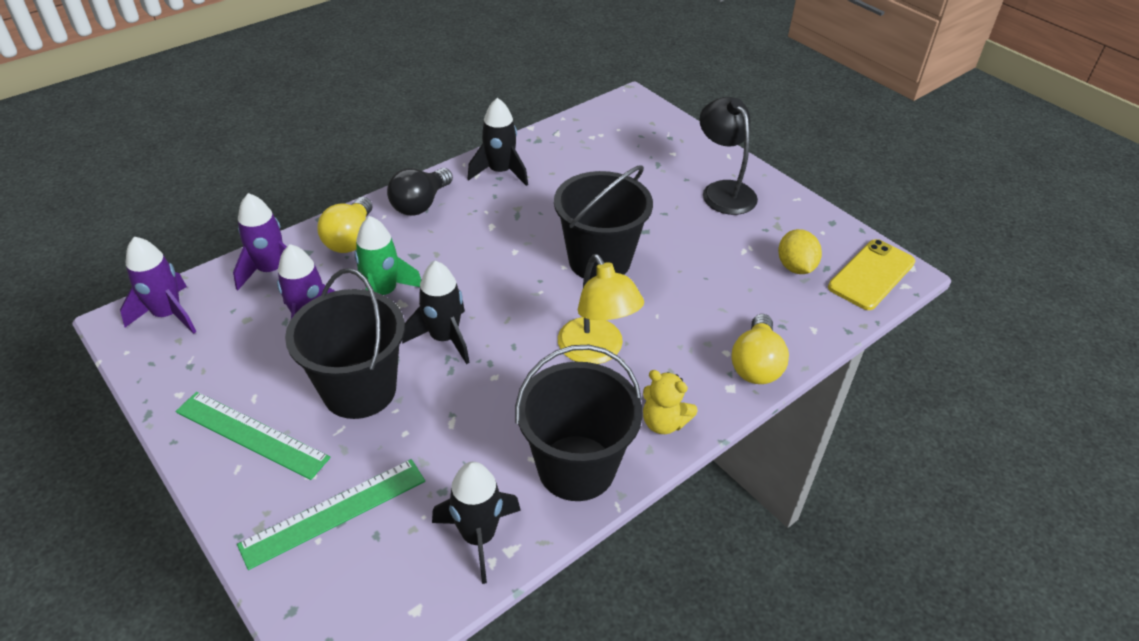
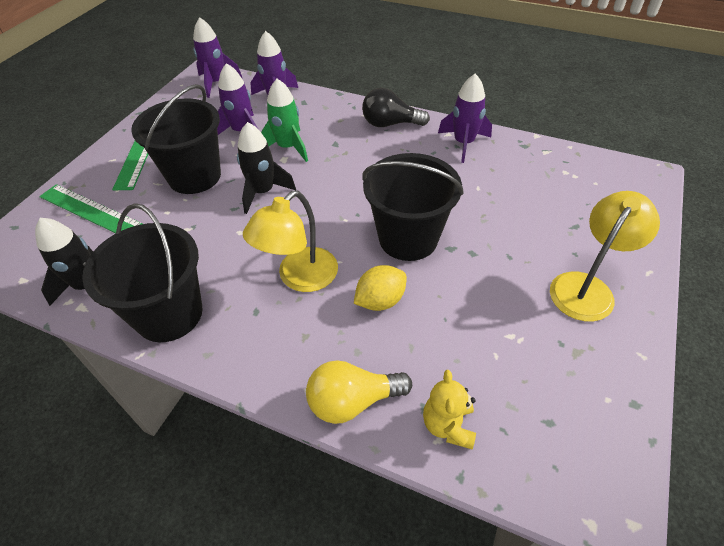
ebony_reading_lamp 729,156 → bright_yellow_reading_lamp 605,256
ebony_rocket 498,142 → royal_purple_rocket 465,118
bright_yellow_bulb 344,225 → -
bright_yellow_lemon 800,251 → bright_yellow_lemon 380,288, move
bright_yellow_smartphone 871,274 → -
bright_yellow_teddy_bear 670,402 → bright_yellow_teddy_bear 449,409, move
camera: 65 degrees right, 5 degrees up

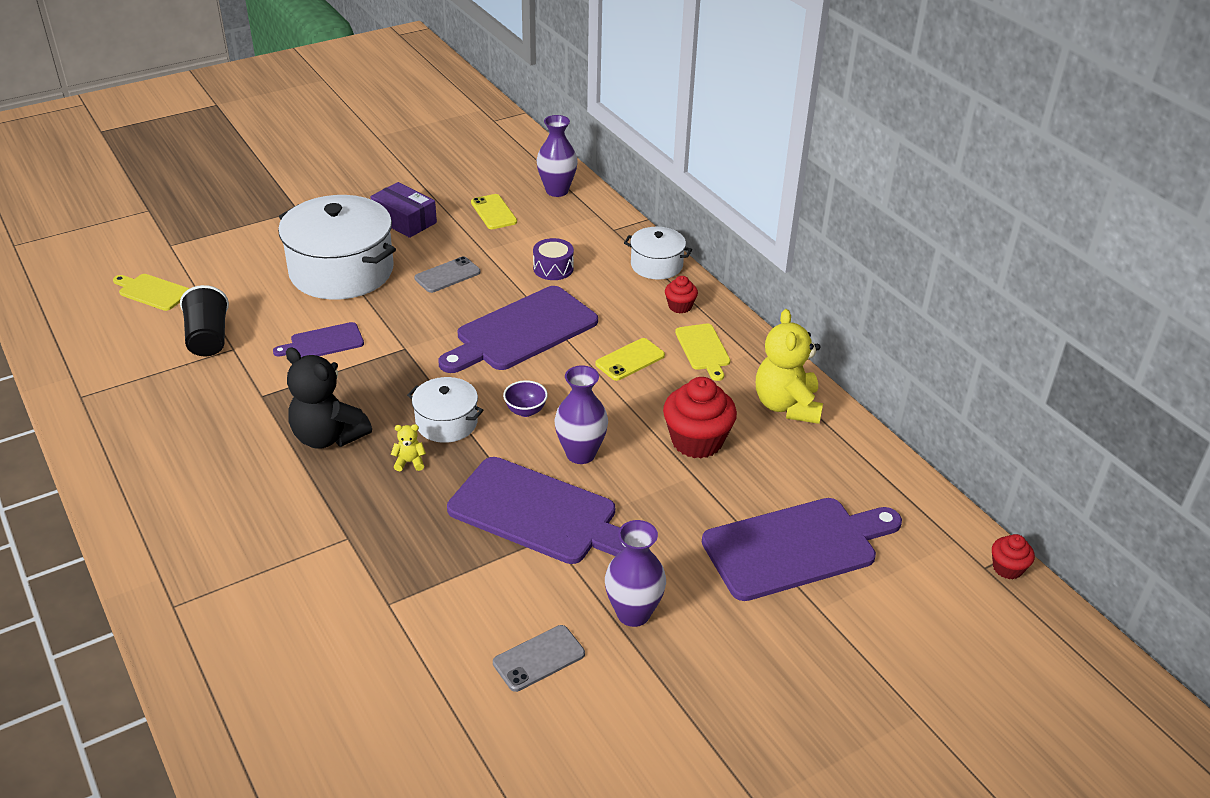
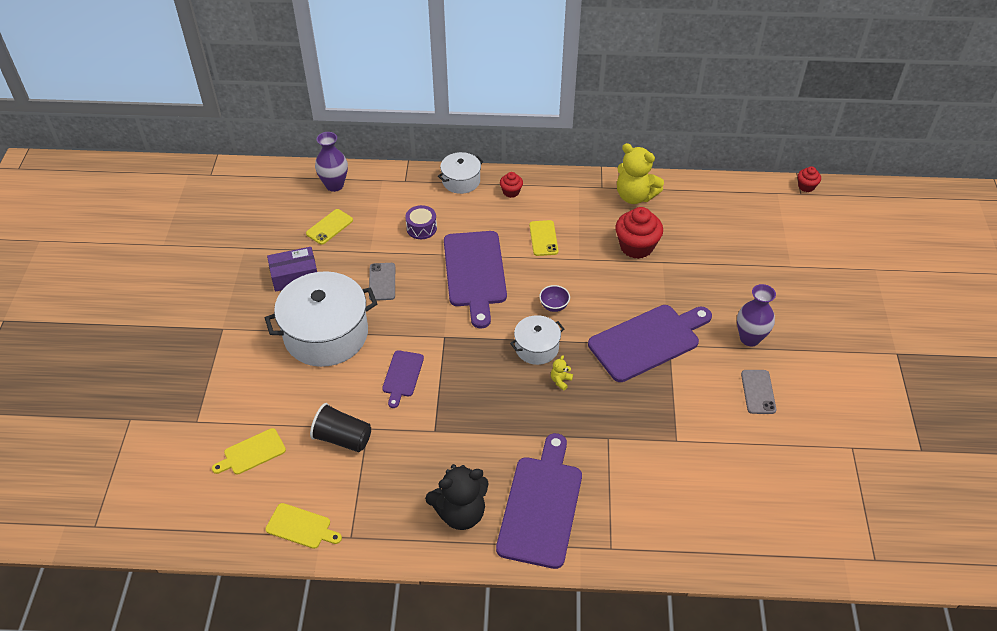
bright_yellow_smartphone 494,211 → bright_yellow_smartphone 329,227, 60 degrees counterclockwise
bright_yellow_chopping_board 702,352 → bright_yellow_chopping_board 303,526, move
ebony_teddy_bear 329,398 → ebony_teddy_bear 457,497, move
royal_purple_vase 581,414 → -
royal_purple_chopping_board 802,549 → royal_purple_chopping_board 539,501, move
camera: 55 degrees left, 10 degrees up

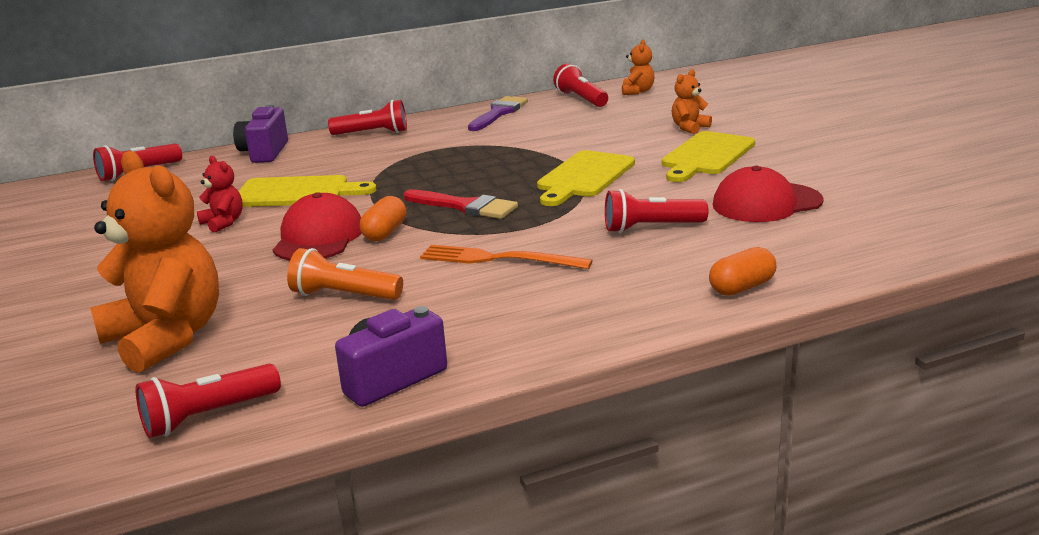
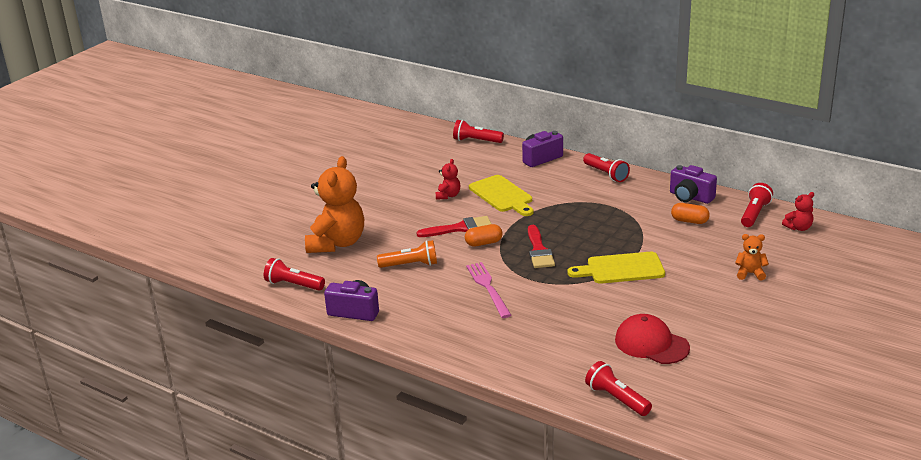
bright_orange_teddy_bear 638,67 → scarlet_teddy_bear 798,211
royal_purple_brush 498,113 → royal_purple_compact_camera 693,184
bright_yellow_chopping_board 708,156 → -
scarlet_flashlight 657,211 → scarlet_flashlight 618,388, move
scarlet_cap 317,226 → scarlet_brush 454,226
bright_orange_dinner_fork 506,257 → rosy_dinner_fork 488,290
bright_orange_pill 742,271 → bright_orange_pill 690,213, move
bright_orange_flashlight 345,274 → bright_orange_flashlight 407,254, 105 degrees clockwise
camera: 55 degrees right, 5 degrees up

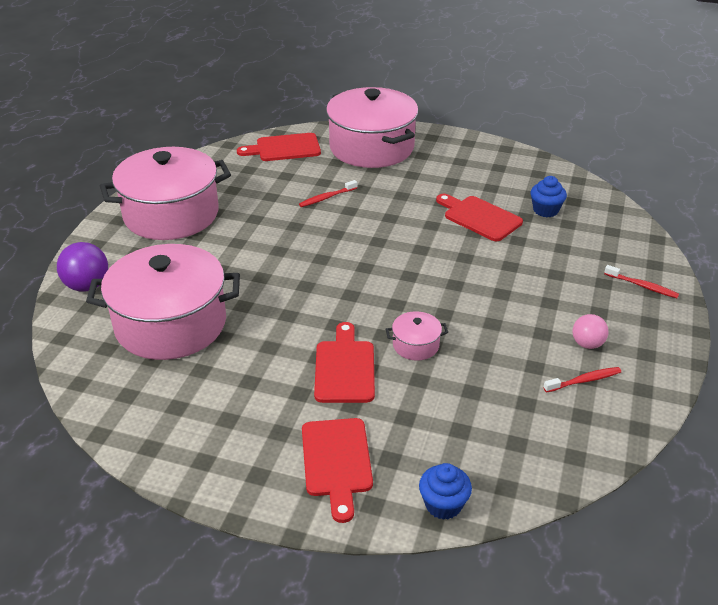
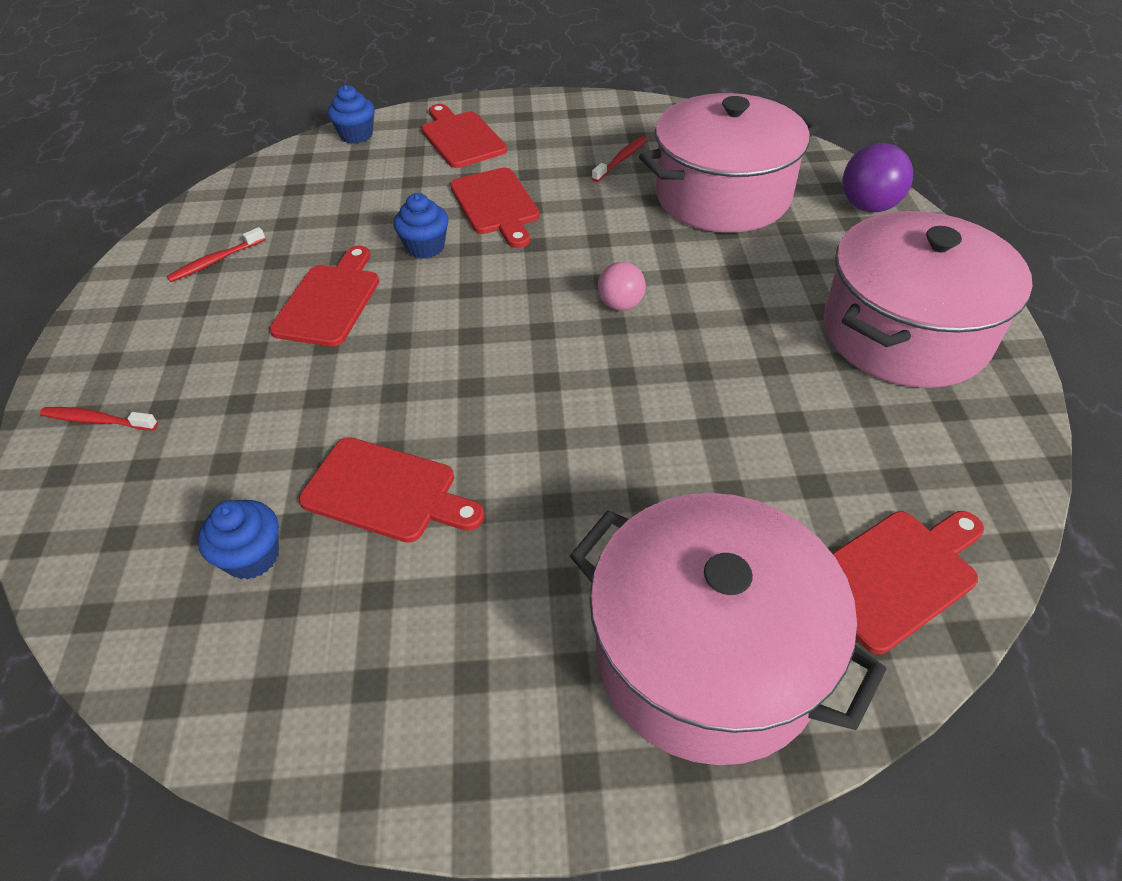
scarlet_dental_brush 328,193 → scarlet_dental_brush 619,159, move
rosy_pot 417,336 → cobalt_fairy_cake 421,226
rosy_sphere 590,331 → rosy_sphere 622,286, move
- → scarlet_chopping_board 324,296
camera: 160 degrees right, 10 degrees up

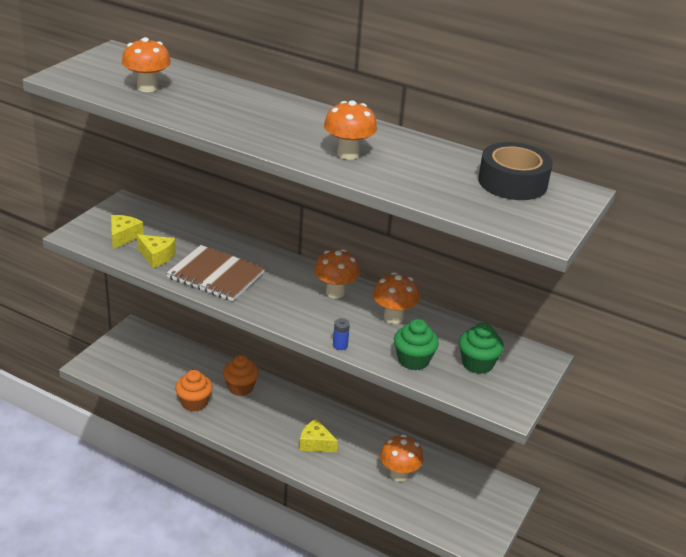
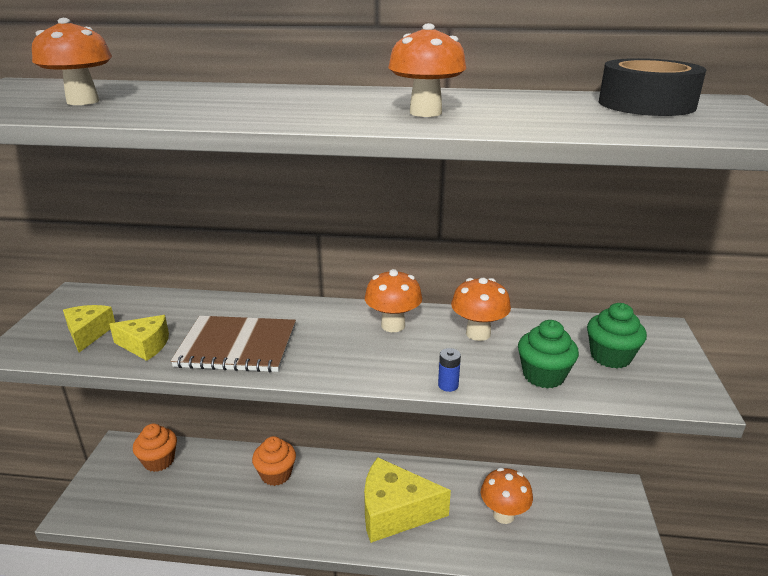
bright_orange_fairy_cake 194,390 → bright_orange_fairy_cake 155,448, move
bright_yellow_cheese 318,436 → bright_yellow_cheese 407,500, x1.86
camera: 20 degrees left, 5 degrees down

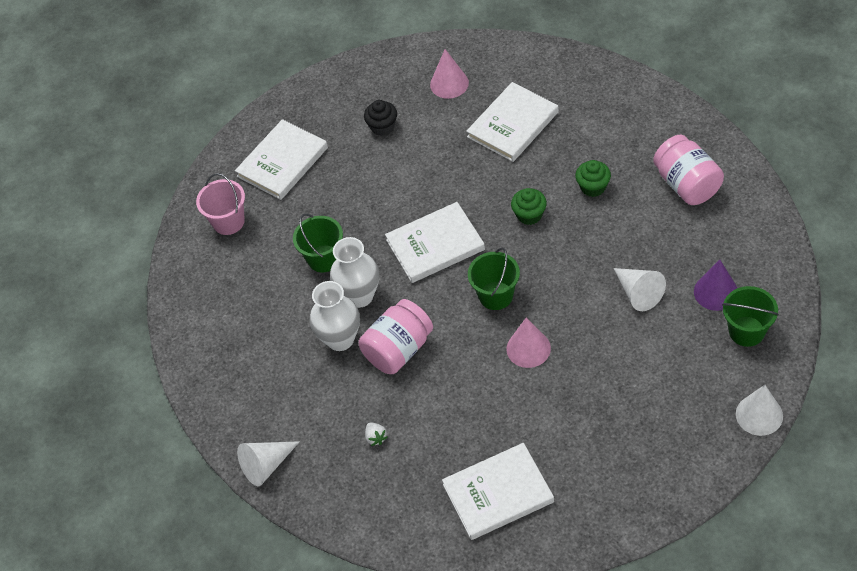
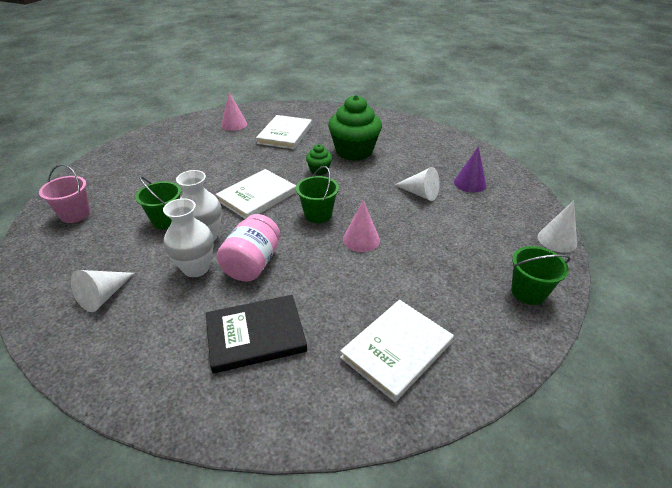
ebony_fairy_cake 380,118 → -
snow-white_hardcover 281,159 → -
rosy_jam_jar 688,170 → -
green_fairy_cake 593,178 → green_fairy_cake 355,128, x2.13
green_sand_bucket 750,316 → green_sand_bucket 540,275, move
snow-white_strawberry 376,434 → ebony_hardcover 256,334
snow-white_cone_shape 268,463 → snow-white_cone_shape 102,291, move
camera: 30 degrees left, 15 degrees down

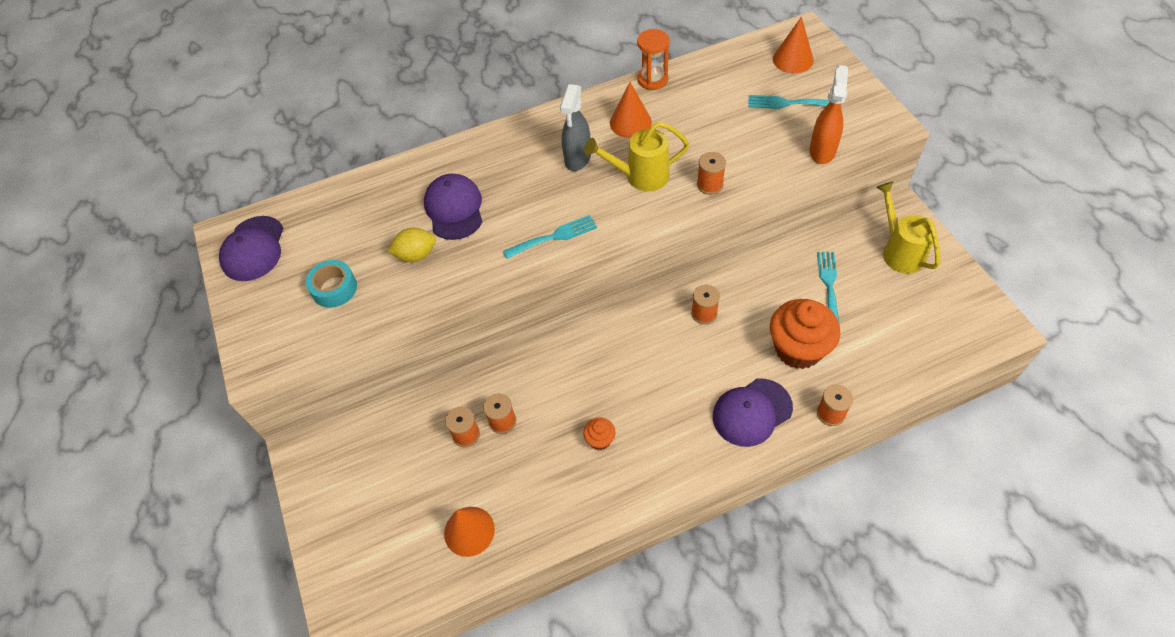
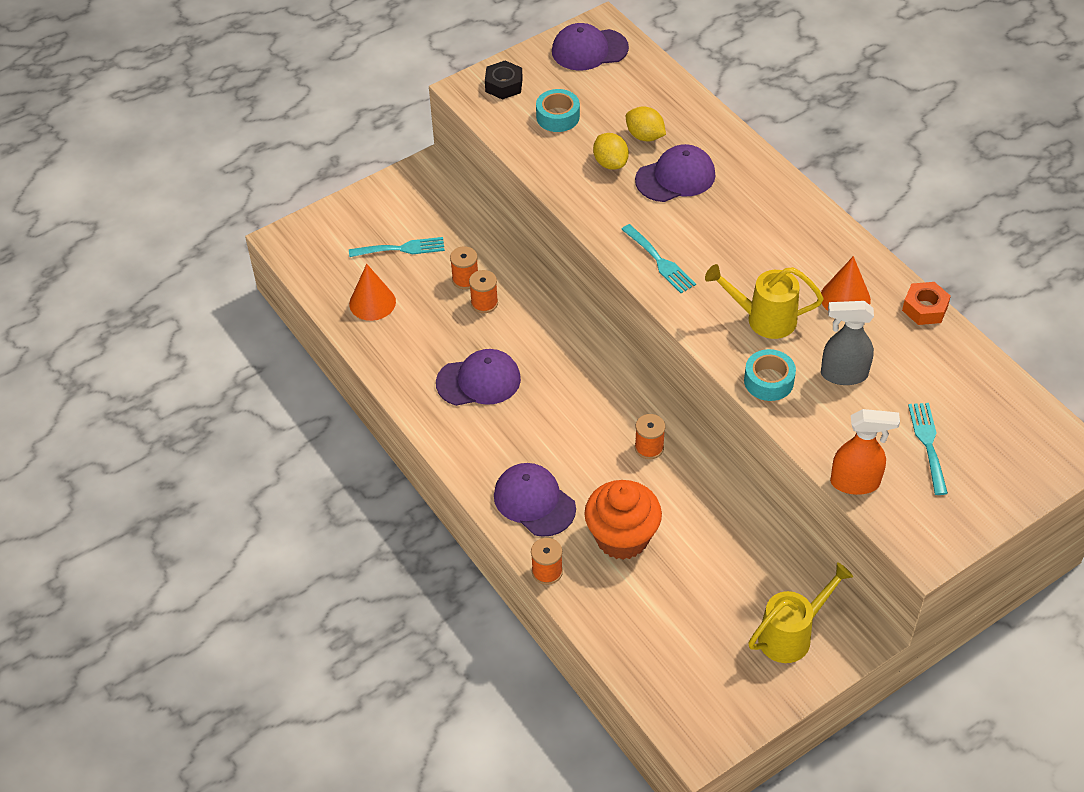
bright_orange_cone_shape 793,45 → -
bright_orange_hourglass 653,59 → bright_orange_nut 926,303
gray_spray_bottle 575,127 → gray_spray_bottle 847,343, move
bright_yellow_watering_can 636,157 → bright_yellow_watering_can 764,301, 60 degrees counterclockwise
bright_orange_spool 711,173 → teal_tape 770,375
teal_dinner_fork 828,288 → teal_dinner_fork 397,247, move
bright_orange_fairy_cake 599,434 → royal_purple_cap 478,377
- → ebony_nut 504,80
- → bright_yellow_lemon 646,123
camera: 75 degrees right, 5 degrees down

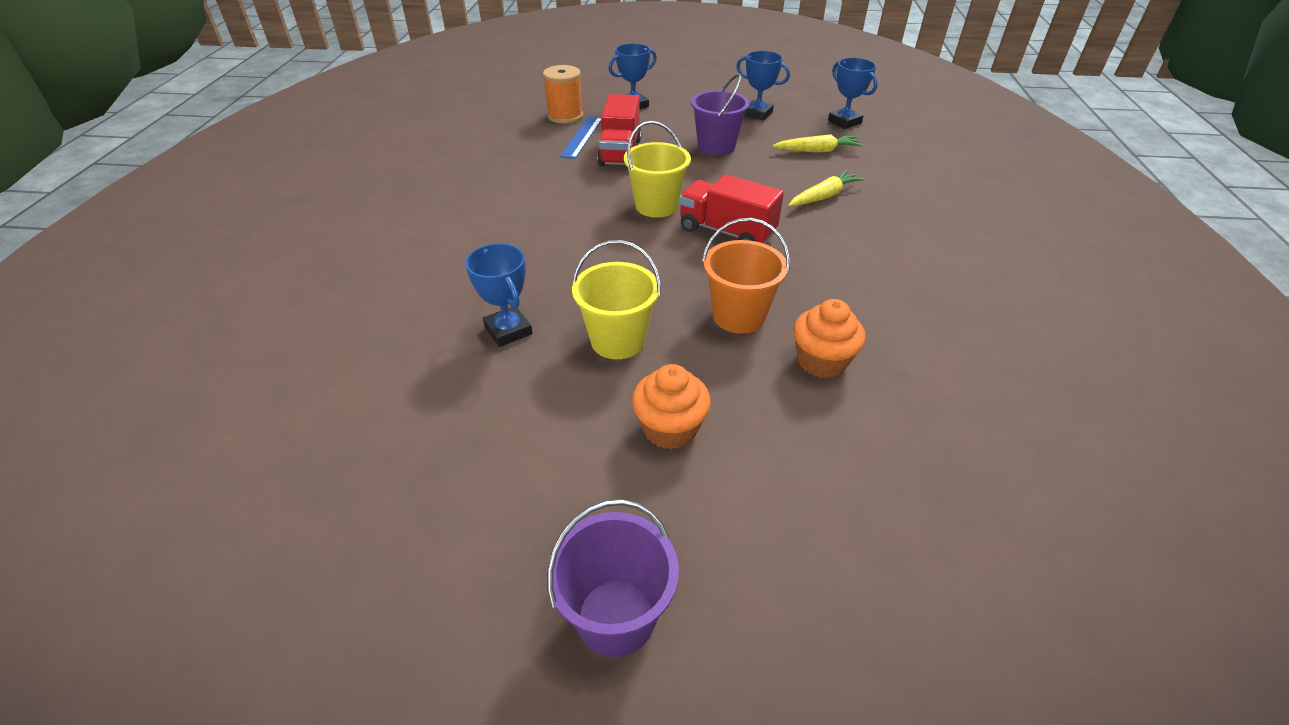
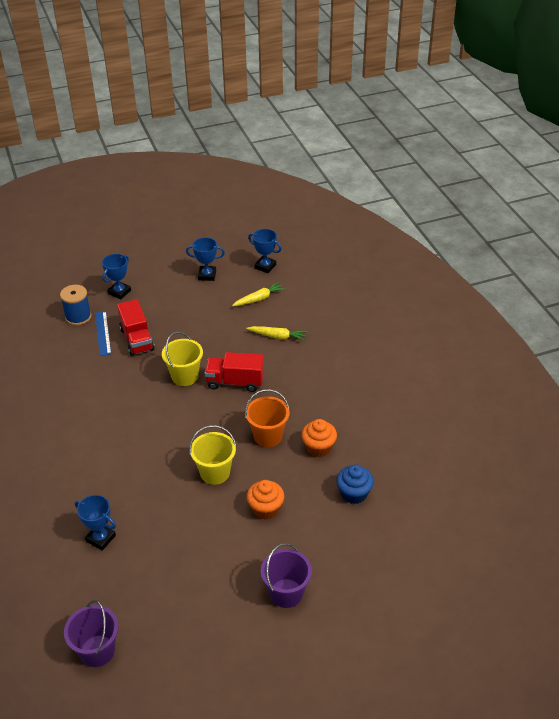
bright_orange_spool 563,94 → cobalt_spool 76,305
royal_purple_sand_bucket 720,115 → royal_purple_sand_bucket 91,633, move
bright_yellow_root_vegetable 826,188 → bright_yellow_root_vegetable 276,333, 75 degrees clockwise
cobalt_prize_cup 499,295 → cobalt_prize_cup 95,523, move
- → cobalt_fairy_cake 355,484
camera: 25 degrees left, 0 degrees up

